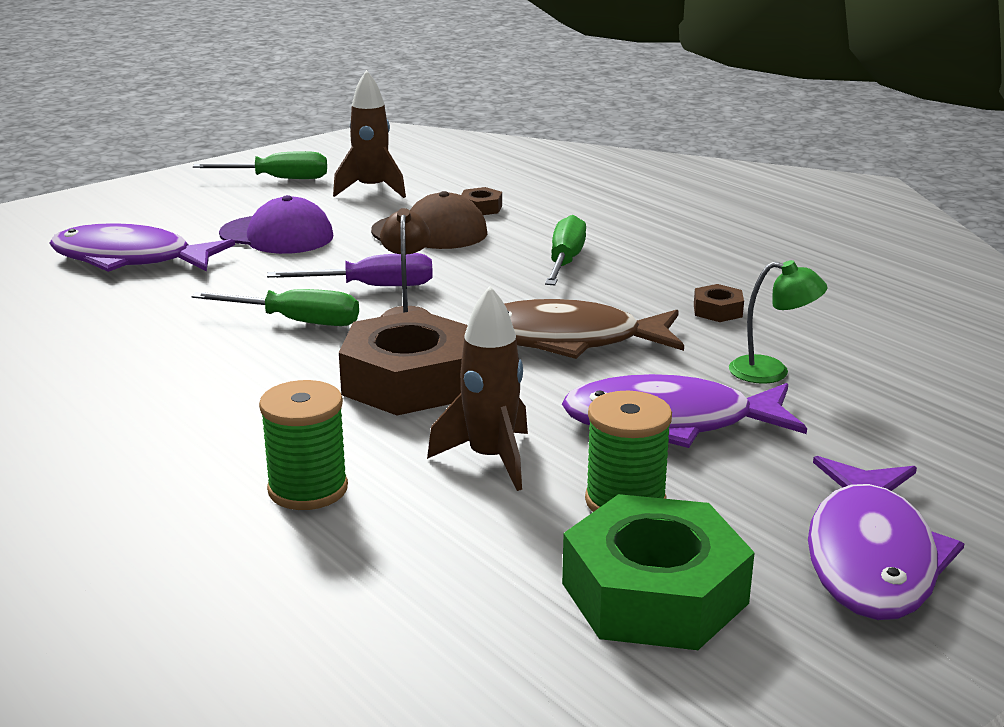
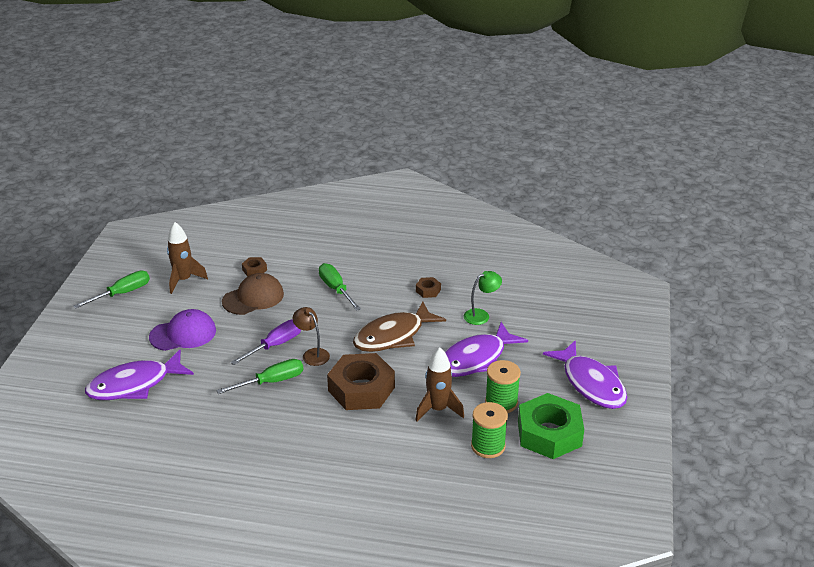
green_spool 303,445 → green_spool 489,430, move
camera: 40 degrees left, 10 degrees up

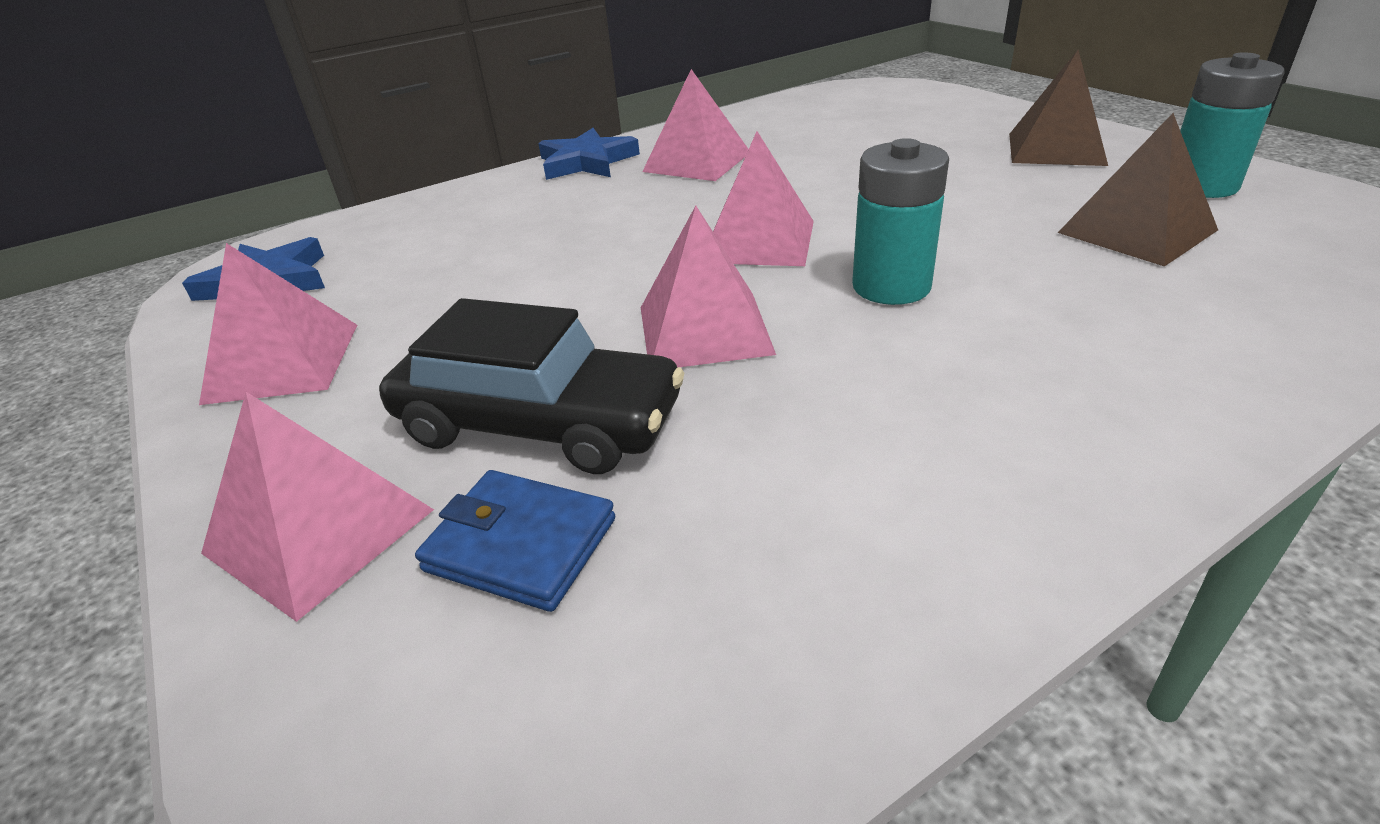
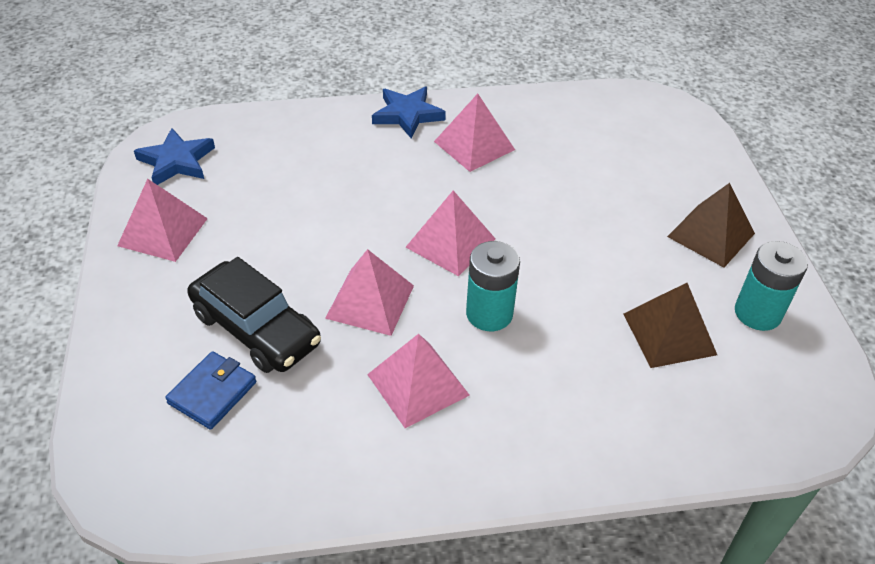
rosy_solid_pyramid 317,507 → rosy_solid_pyramid 418,381, move
cobalt_card_wallet 515,541 → cobalt_card_wallet 210,390, 75 degrees clockwise
camera: 20 degrees right, 10 degrees up

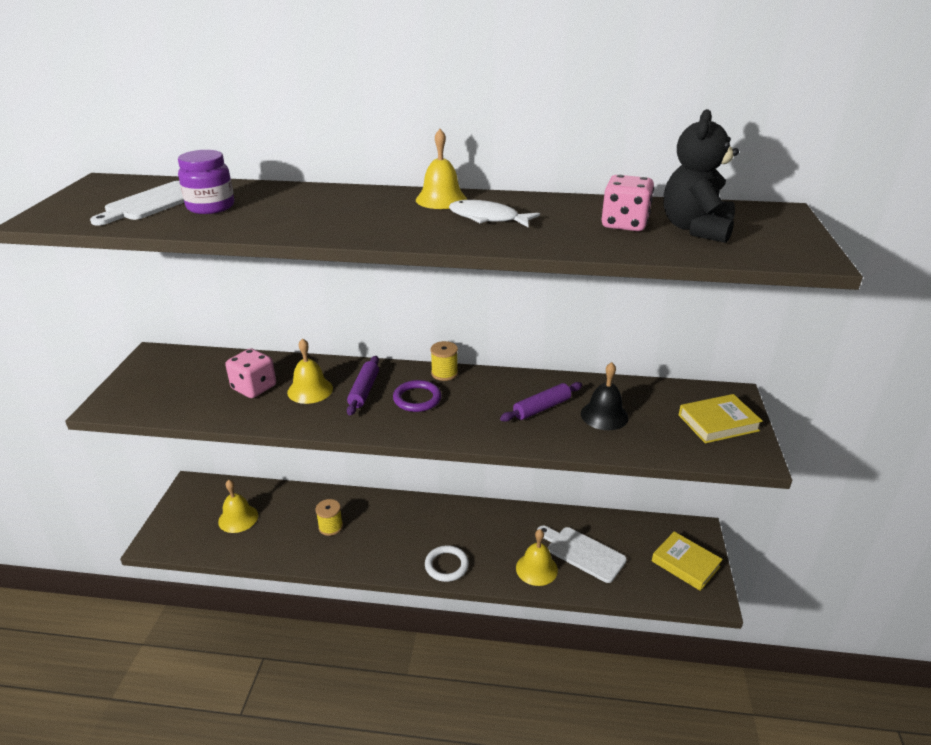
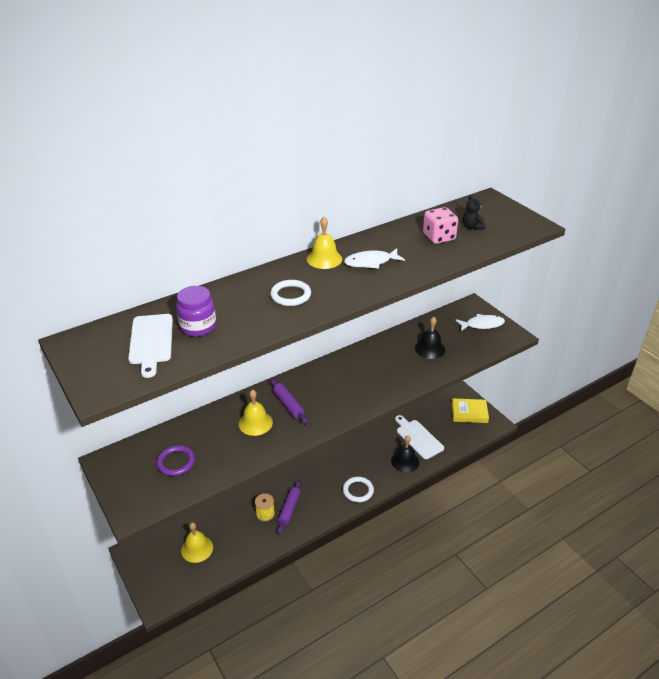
ebony_teddy_bear 701,176 → ebony_teddy_bear 474,212, x0.50
bright_yellow_spool 444,361 → -
rosy_dice 251,373 → -
royal_purple_hoop 417,396 → royal_purple_hoop 175,460, move
royal_purple_rolling_pin 541,402 → royal_purple_rolling_pin 289,507, move
bright_yellow_hardcover 721,418 → snow-white_fish 480,322
snow-white_chopping_board 582,554 → snow-white_chopping_board 419,437, 60 degrees clockwise
bright_yellow_school_bell 537,557 → ebony_school_bell 405,454
- → snow-white_hoop 290,293
camera: 40 degrees left, 5 degrees up

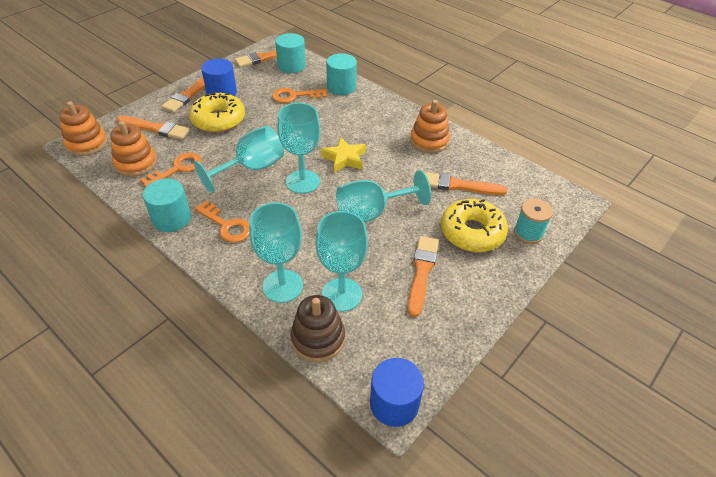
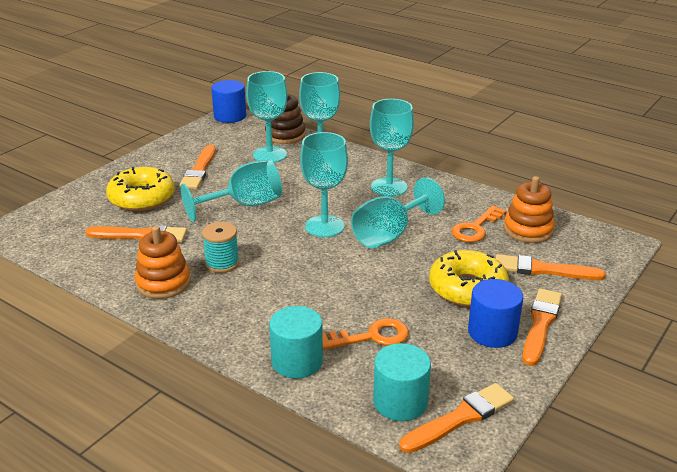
bright_orange_ring_stacker 83,128 → -
bright_yellow_star 343,155 → -
teal_cylinder 167,205 → -
teal_spool 533,221 → teal_spool 220,247, move
bright_orange_key 221,221 → teal_chalice 392,148
camera: 175 degrees right, 15 degrees down

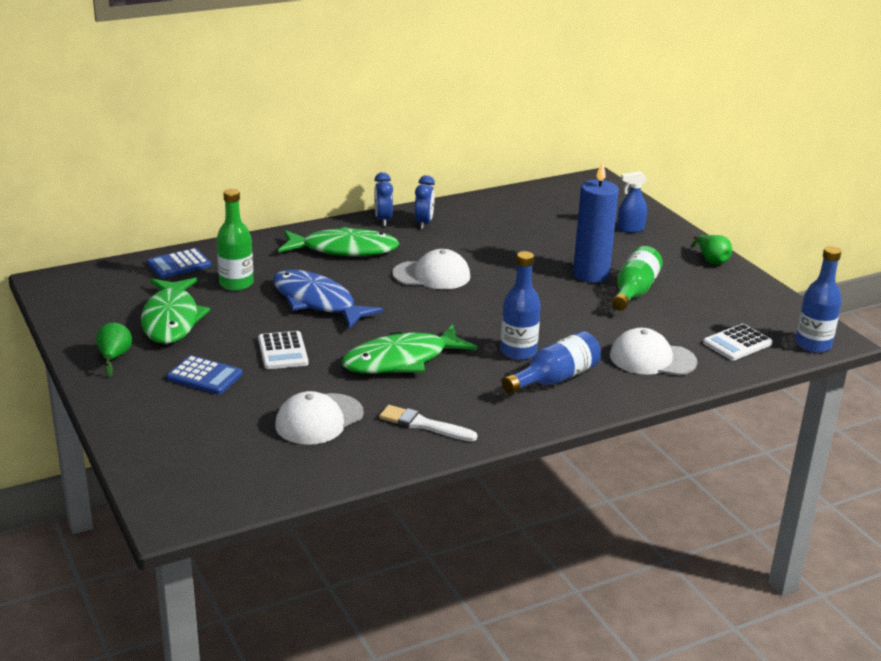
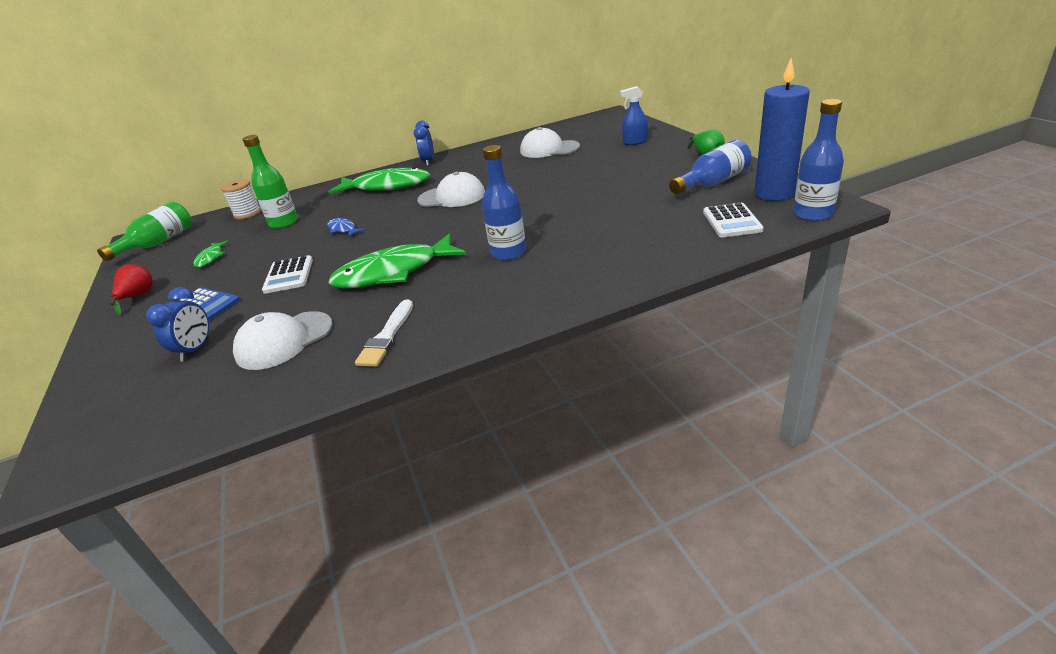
cobalt_pillar_candle 596,222 → cobalt_pillar_candle 782,129, move
cobalt_bedside_clock 425,202 → cobalt_bedside_clock 177,324, move
green_drink_bottle 637,278 → green_drink_bottle 144,231, move
cobalt_calculator 179,263 → snow-white_spool 241,199
cobalt_fish 328,299 → cobalt_fish 346,227, x0.45
green_fish 175,311 → green_fish 211,254, x0.45
green_pear_fruit 114,350 → scarlet_pear_fruit 131,290
snow-white_calculator 738,342 → snow-white_calculator 733,220, 60 degrees counterclockwise
snow-white_cap 653,352 → snow-white_cap 550,142, move
cobalt_drink_bottle 551,362 → cobalt_drink_bottle 710,167, move
snow-white_brush 428,423 → snow-white_brush 384,333, 105 degrees counterclockwise
camera: 10 degrees right, 5 degrees up

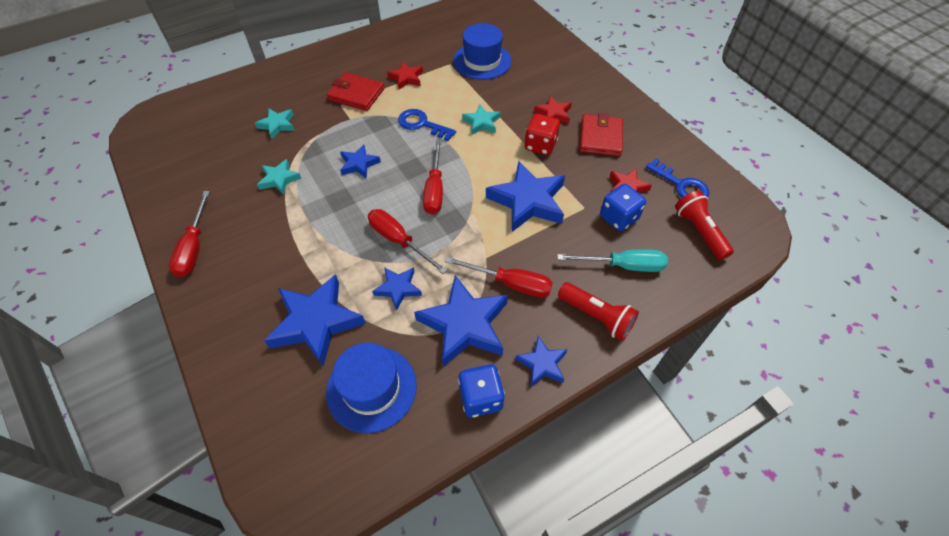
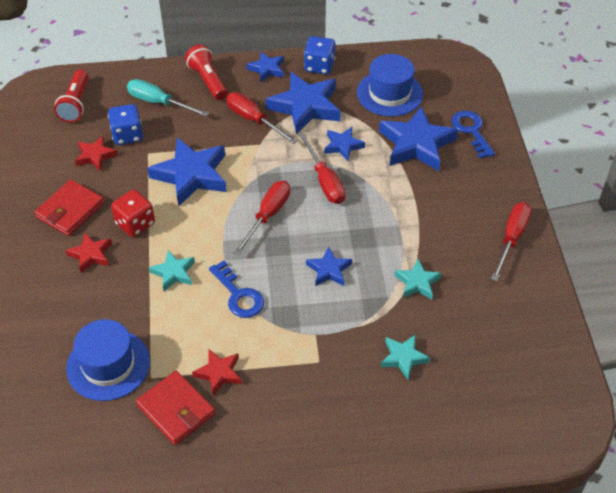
scarlet_card_wallet 356,91 → scarlet_card_wallet 175,408, move
cobalt_key 677,178 → cobalt_key 473,135, move
camera: 155 degrees left, 5 degrees down

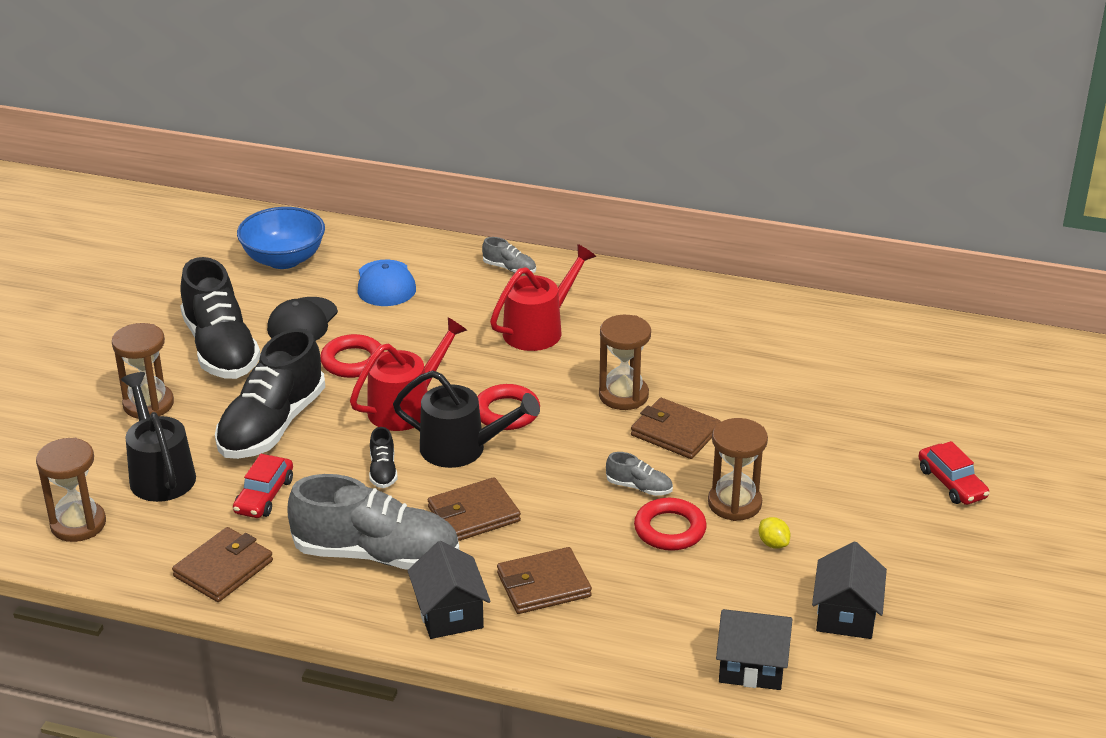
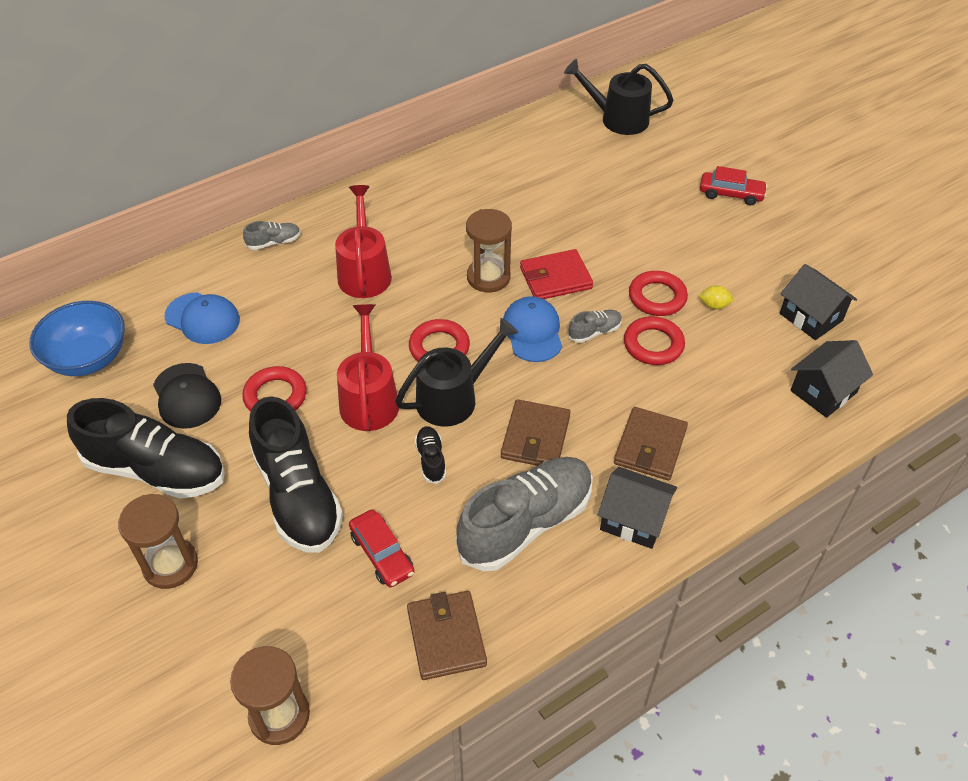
ebony_watering_can 158,437 → ebony_watering_can 619,97, move
brown_card_wallet 676,428 → scarlet_card_wallet 556,274
brown_hourglass 738,469 → scarlet_hoop 658,293
ebony_sneaker 383,457 → ebony_sneaker 430,455, 135 degrees counterclockwise
- → cobalt_cap 532,329
camera: 50 degrees left, 15 degrees up

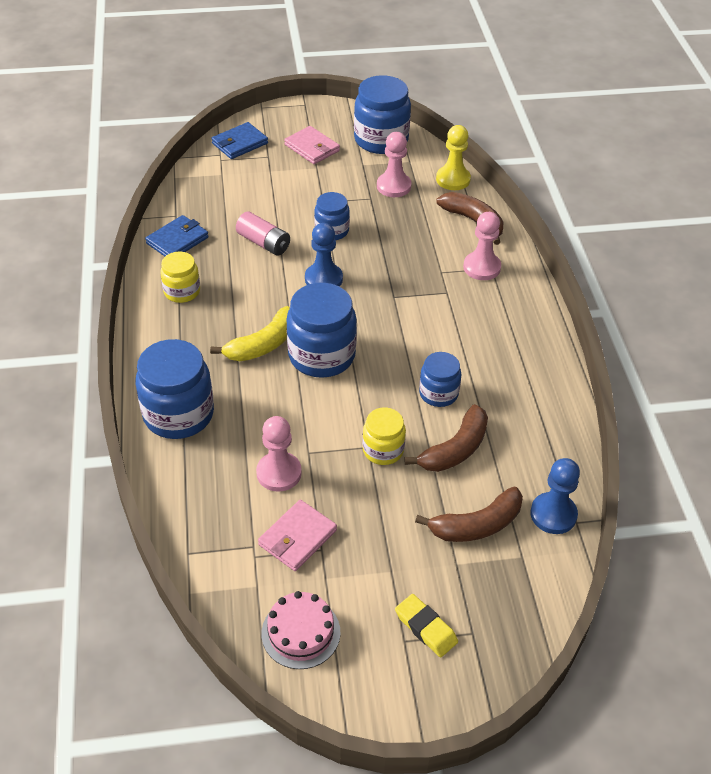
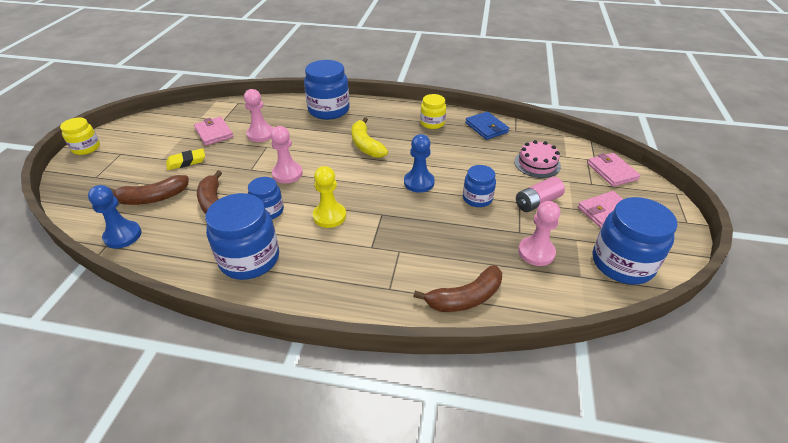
cobalt_card_wallet 239,140 → rosy_card_wallet 614,170
bright_yellow_game_pawn 453,157 → bright_yellow_game_pawn 329,197, move
rosy_battery 263,234 → rosy_battery 540,194, move
rosy_game_pawn 482,246 → rosy_game_pawn 286,154, move
cobalt_jam_jar 321,330 → cobalt_jam_jar 242,236, move
bright_yellow_jam_jar 384,436 → bright_yellow_jam_jar 80,136, move
brown_toy_banana 469,514 → brown_toy_banana 149,190, 105 degrees counterclockwise
rosy_cake 301,630 → rosy_cake 537,159, move
bright_yellow_gum_eraser 426,625 → bright_yellow_gum_eraser 185,159, move
camera: 110 degrees right, 5 degrees down

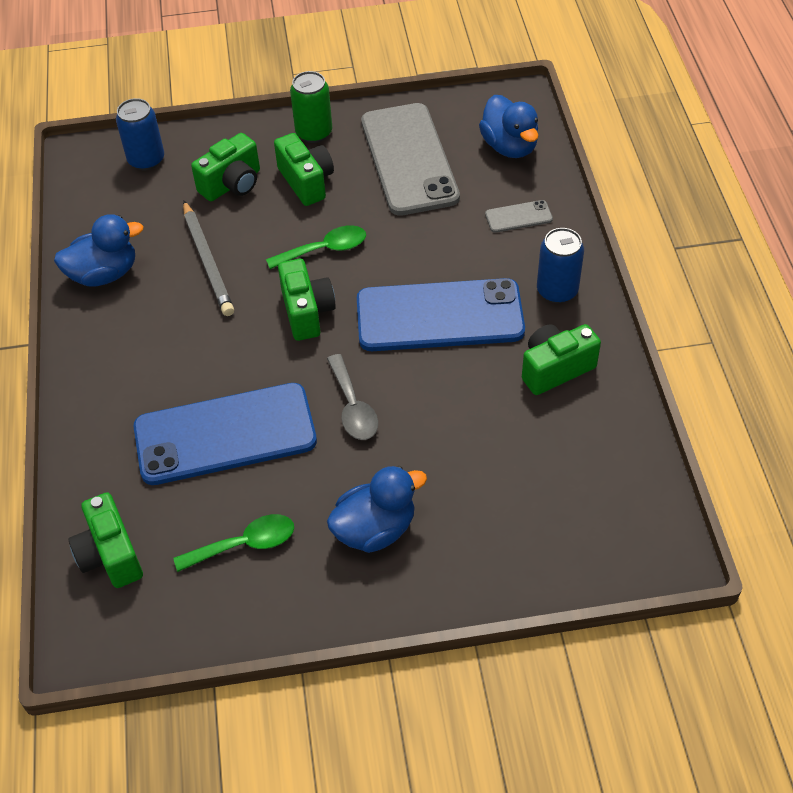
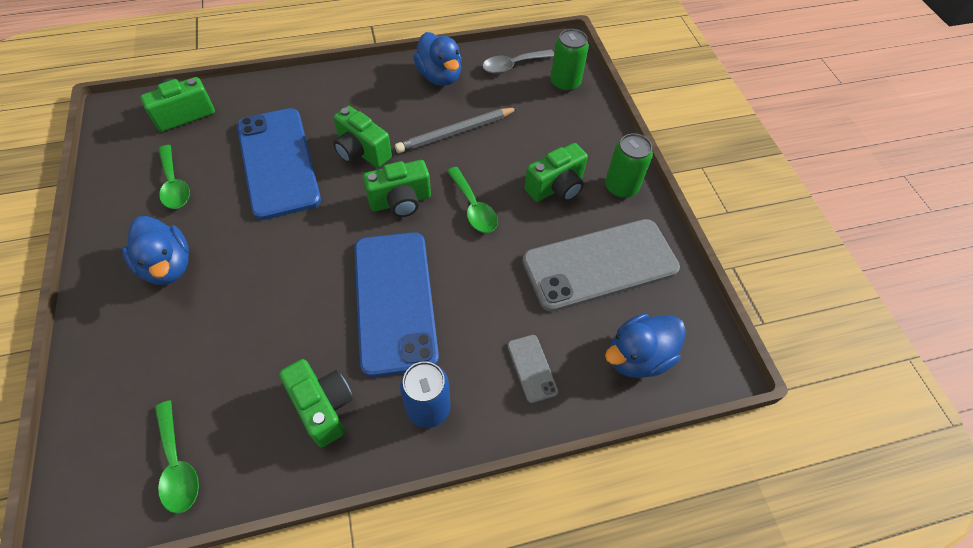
cobalt_soda_can 140,134 → green_soda_can 570,60
green_compact_camera 225,167 → green_compact_camera 362,137, move
gray_tablespoon 352,397 → gray_tablespoon 518,62, move
- → green_tablespoon 177,457
camera: 80 degrees right, 5 degrees up

